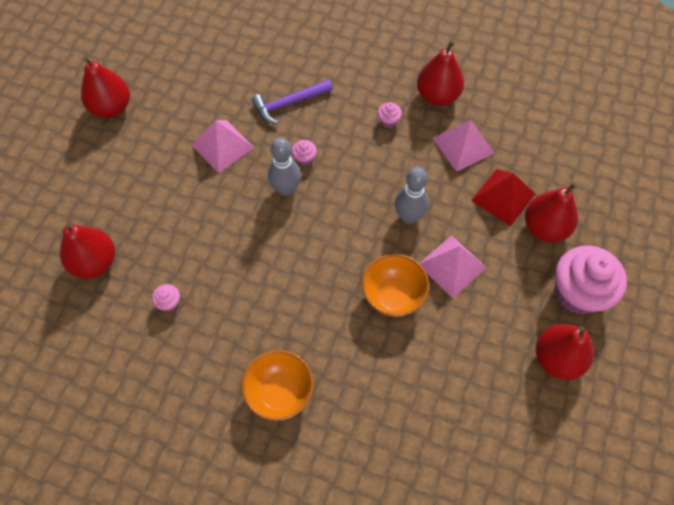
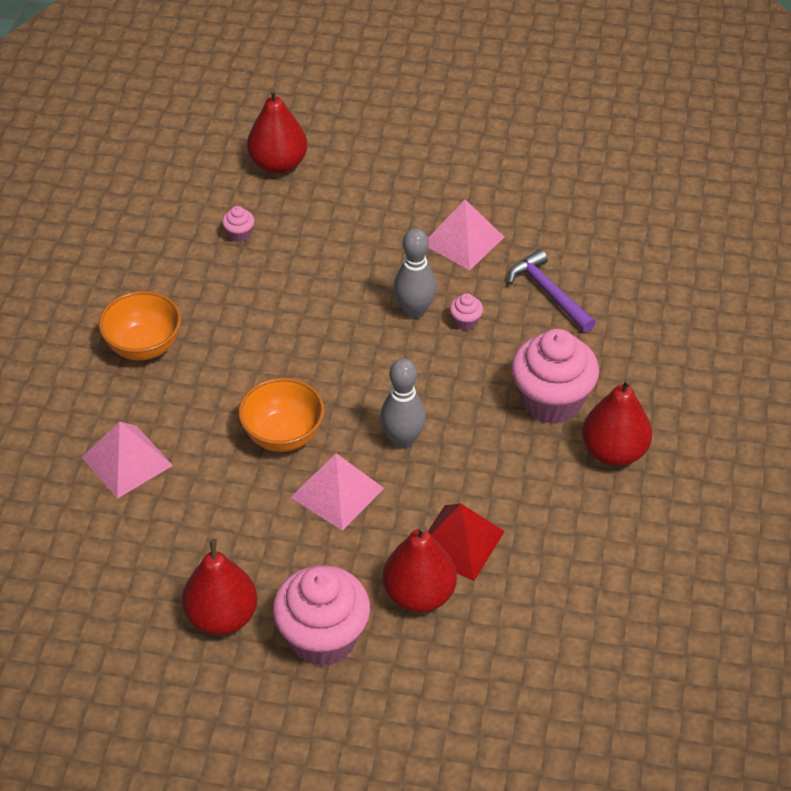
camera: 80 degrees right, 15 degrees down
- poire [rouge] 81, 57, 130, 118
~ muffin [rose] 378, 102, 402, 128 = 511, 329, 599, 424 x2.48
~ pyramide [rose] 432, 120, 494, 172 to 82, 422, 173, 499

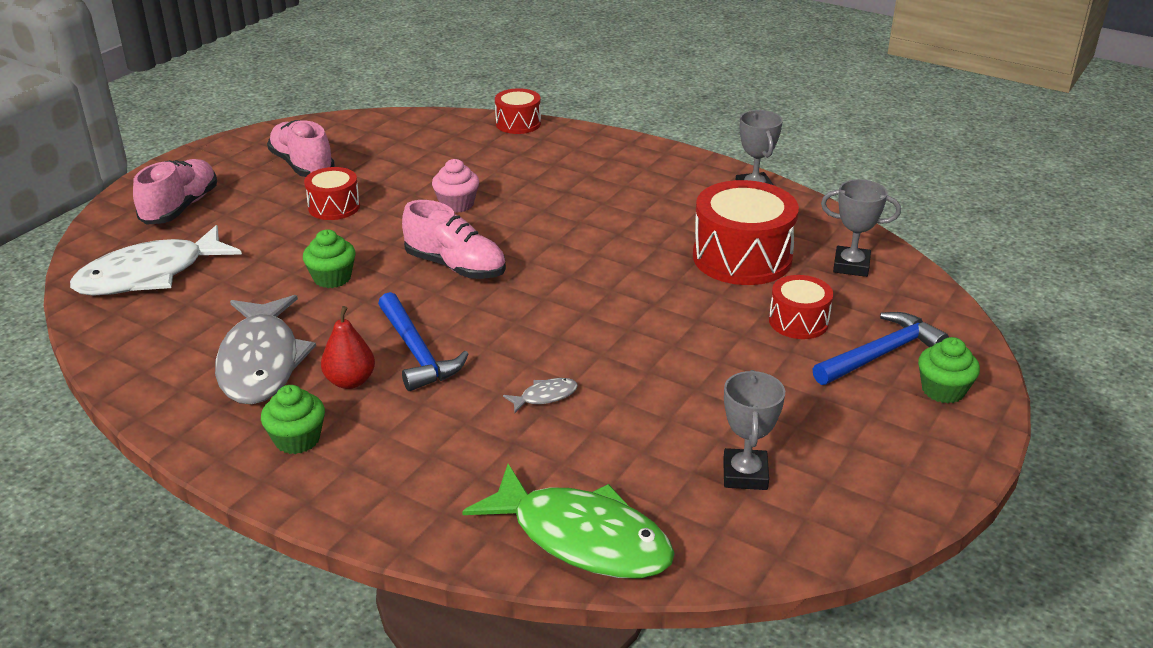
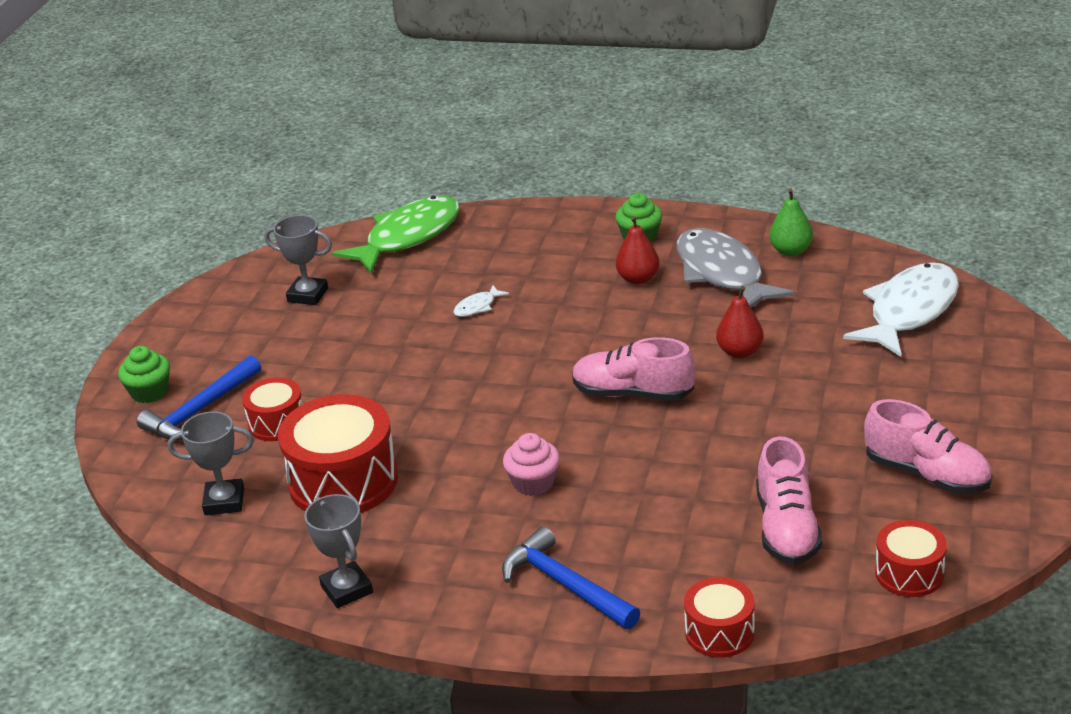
camera: 165 degrees right, 0 degrees up
~ chaussure [rose] 133, 159, 217, 225 to 756, 436, 823, 565
~ muffin [vert] 303, 229, 356, 288 to poire [rouge] 716, 286, 764, 358
~ tambour [rouge] 304, 167, 360, 220 to 875, 520, 947, 597
~ marteau [bleu] 378, 292, 468, 391 to 502, 526, 640, 629
~ muffin [rose] 432, 159, 479, 213 to 503, 433, 560, 496
~ poisson [vert] 462, 464, 675, 579 = 332, 196, 460, 274 120 degrees clockwise
~ poisson [gris] 503, 378, 578, 413 to poisson [blanc] 454, 285, 509, 317
~ trophée [gris] 723, 370, 785, 490 = 265, 215, 332, 305 60 degrees counterclockwise
+ poire [vert] 769, 188, 813, 256

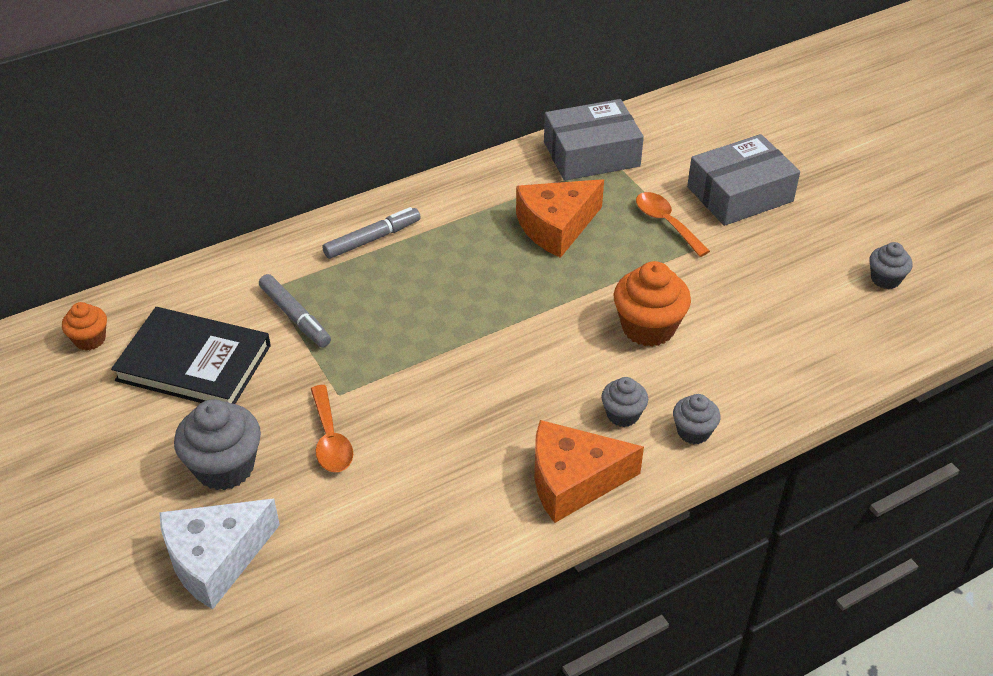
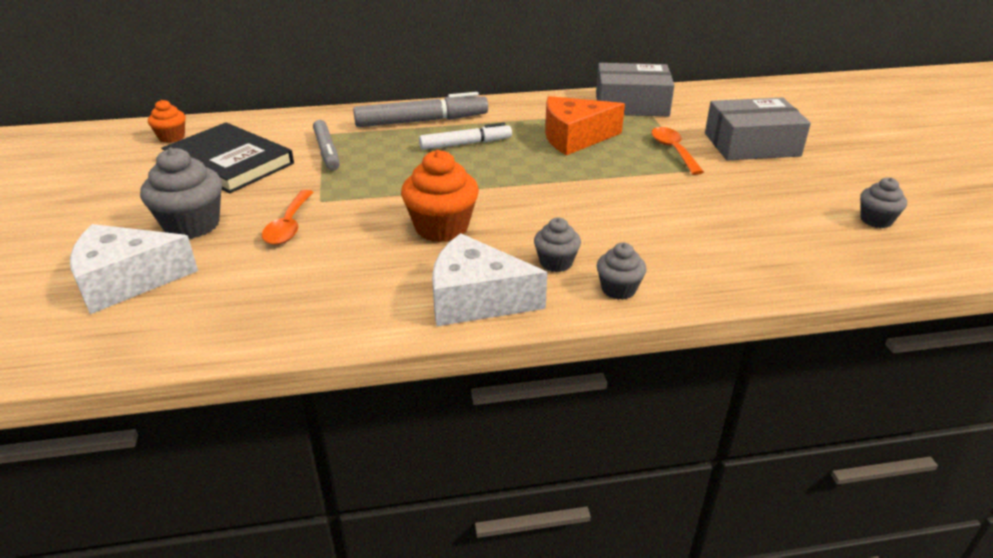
camera: 20 degrees right, 10 degrees down
~ feutre [gris] 323, 207, 421, 259 = 353, 92, 488, 127 x1.51
~ fromage [orange] 534, 420, 644, 523 to fromage [blanc] 432, 233, 548, 326
~ muffin [orange] 614, 261, 691, 347 to 401, 150, 479, 242
+ feutre [blanc] 419, 123, 512, 150

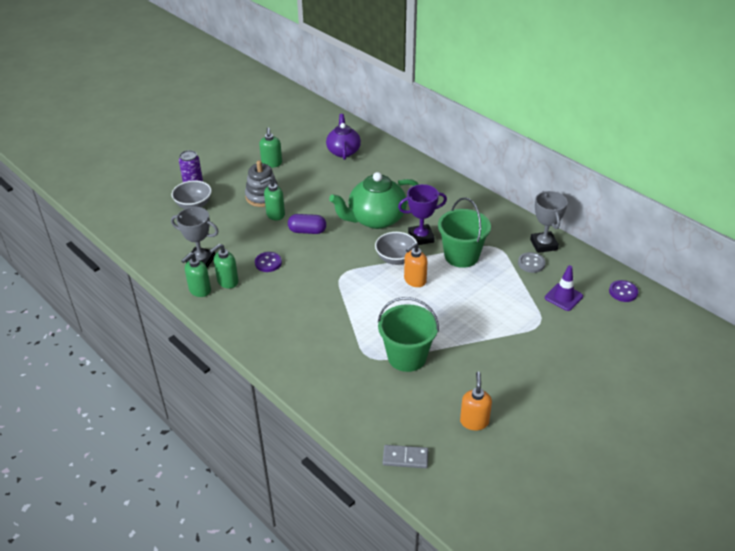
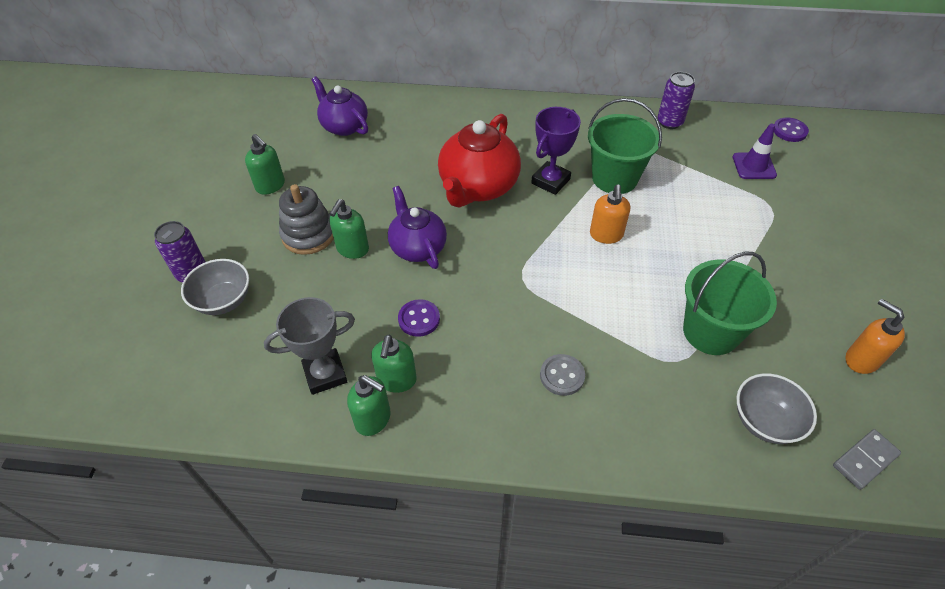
camera: 40 degrees left, 10 degrees up
~ distributeur de savon [vert] 181, 252, 211, 297 = 347, 375, 391, 436 60 degrees counterclockwise
~ gélule [violet] 288, 214, 326, 234 to théière [violet] 388, 186, 447, 269
~ théière [vert] 329, 172, 419, 229 to théière [rouge] 438, 114, 521, 208
~ bol [gris] 375, 232, 418, 265 to 736, 373, 817, 444
~ bouton [gris] 518, 252, 545, 273 to 540, 354, 585, 396
~ trophée [gris] 530, 191, 568, 253 to canette [violet] 657, 72, 695, 129

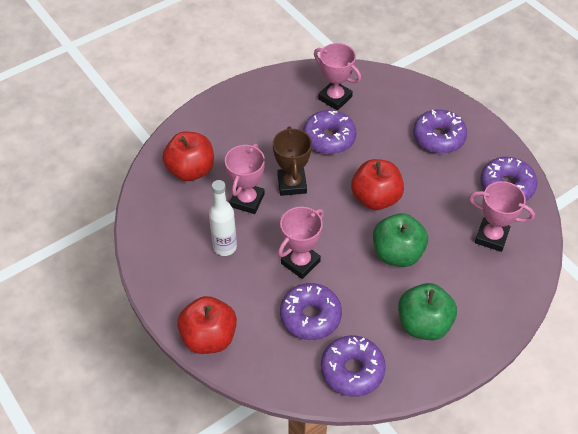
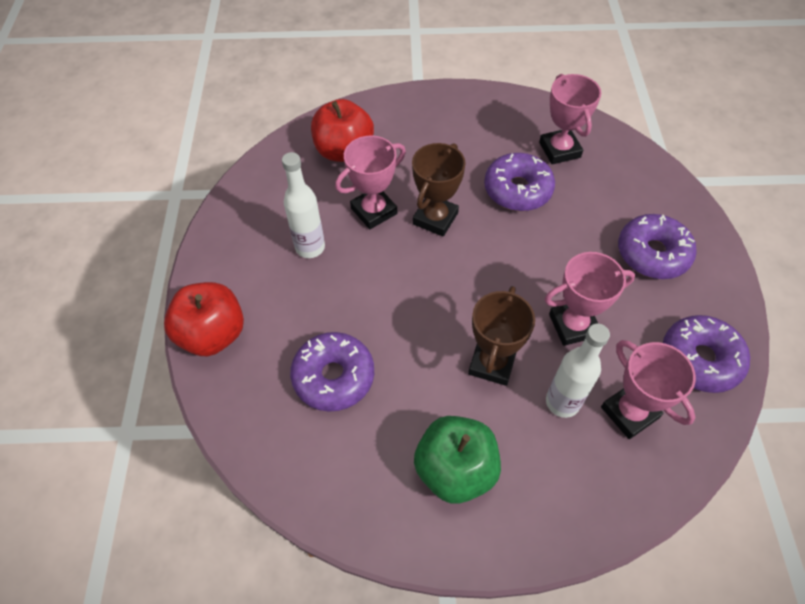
camera: 35 degrees right, 5 degrees up
~ trophée [rose] 278, 207, 324, 279 to 544, 252, 635, 346
- beignet [violet] 321, 335, 386, 397
- pomme [rouge] 351, 159, 404, 210
~ pomme [vert] 373, 213, 428, 267 to trophée [marron] 468, 286, 535, 386
+ bouteille [blanc] 546, 324, 610, 418

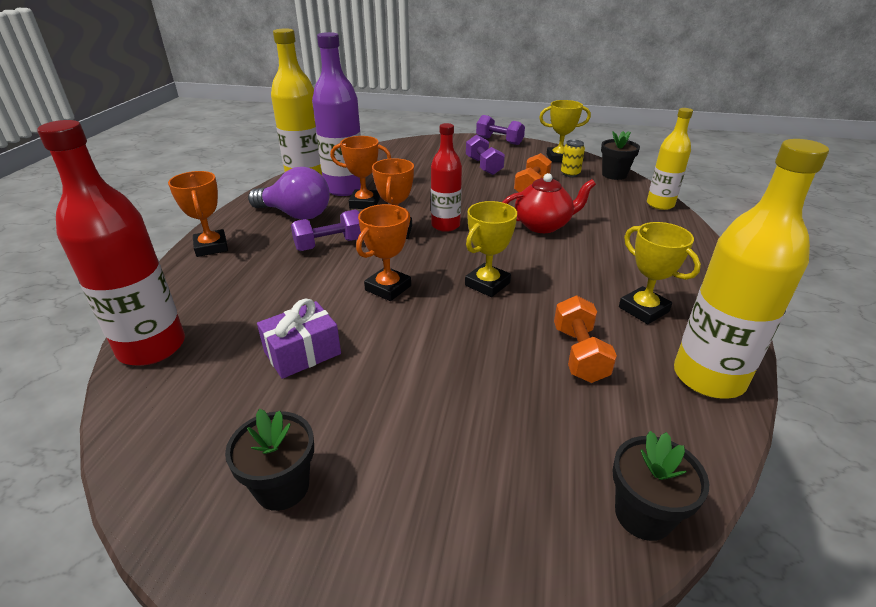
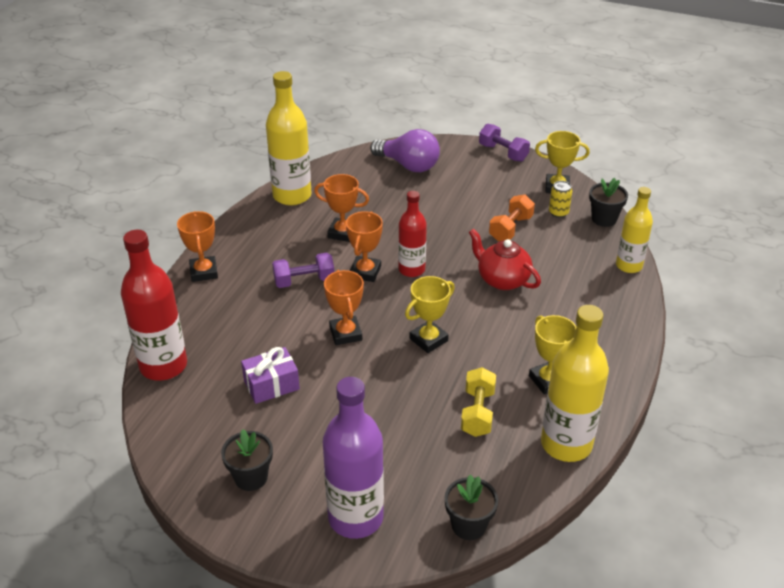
camera: 10 degrees right, 5 degrees up
~ ampoule [violet] 248, 167, 330, 220 to 370, 129, 440, 172
~ bouteille [violet] 312, 32, 361, 196 to 323, 377, 384, 539
~ trophée [orange] 356, 204, 411, 301 = 324, 270, 364, 345 60 degrees counterclockwise
- haltère [violet] 466, 134, 505, 175
~ théière [rouge] 502, 173, 596, 233 = 469, 229, 541, 290 135 degrees counterclockwise
~ haltère [orange] 554, 296, 617, 383 to haltère [jaune] 461, 367, 496, 437

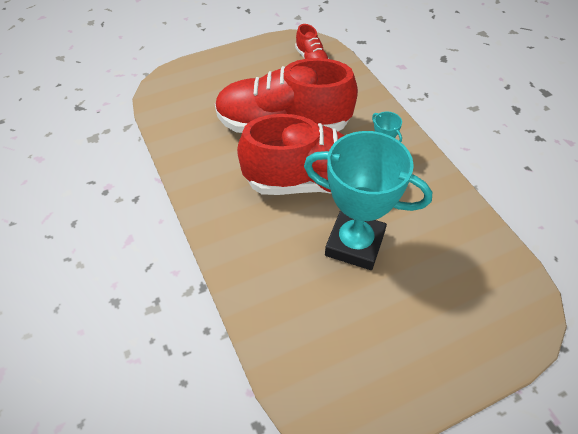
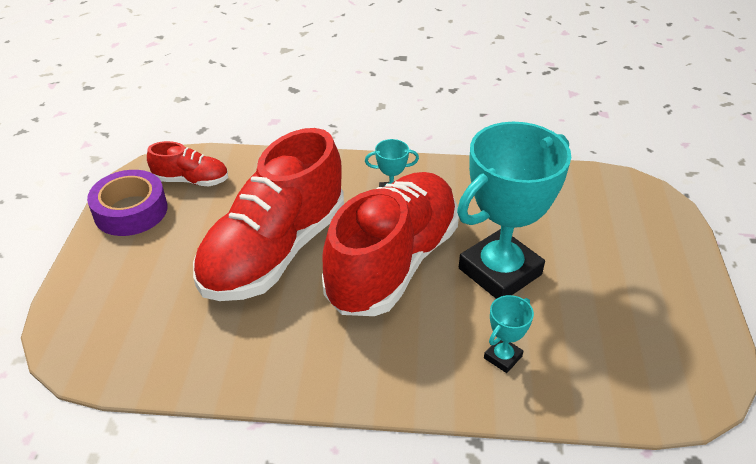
camera: 60 degrees left, 10 degrees down
+ ruban adhésif [violet] 87, 170, 167, 236
+ trophée [turquoise] 484, 295, 534, 373

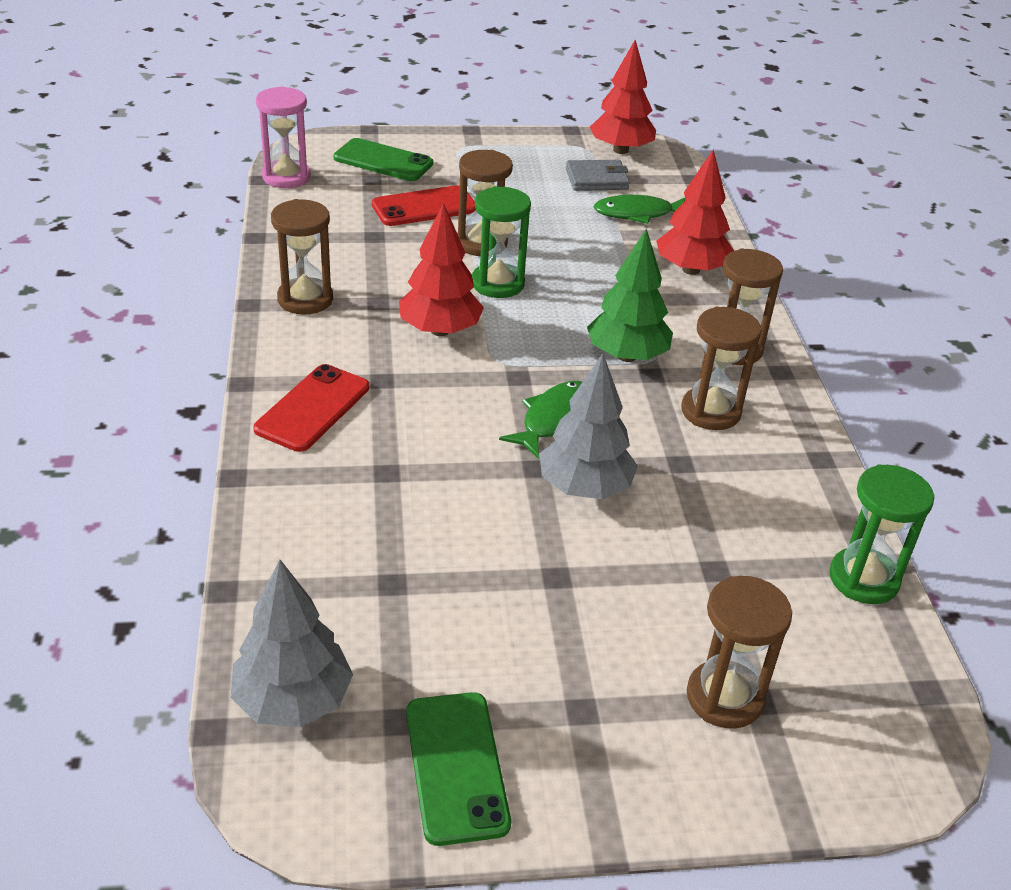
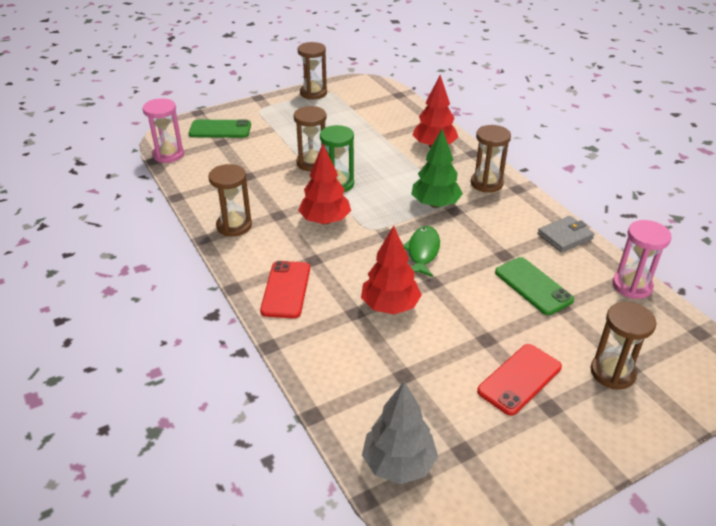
camera: 20 degrees left, 0 degrees up
~ téléphone [rouge] 372, 185, 476, 226 to 477, 344, 562, 416
~ téléphone [vert] 406, 692, 511, 846 to 495, 257, 574, 315
- arbre [gris] 539, 354, 638, 499
~ portefeuille [gris] 566, 160, 630, 191 to 537, 216, 594, 253
~ arbre [rouge] 590, 40, 656, 154 to 361, 225, 422, 314
- poisson [vert] 593, 195, 685, 224
~ sablier [marron] 681, 307, 761, 430 to 298, 42, 327, 100
~ sablier [vert] 829, 464, 935, 604 to sablier [rose] 613, 220, 672, 299

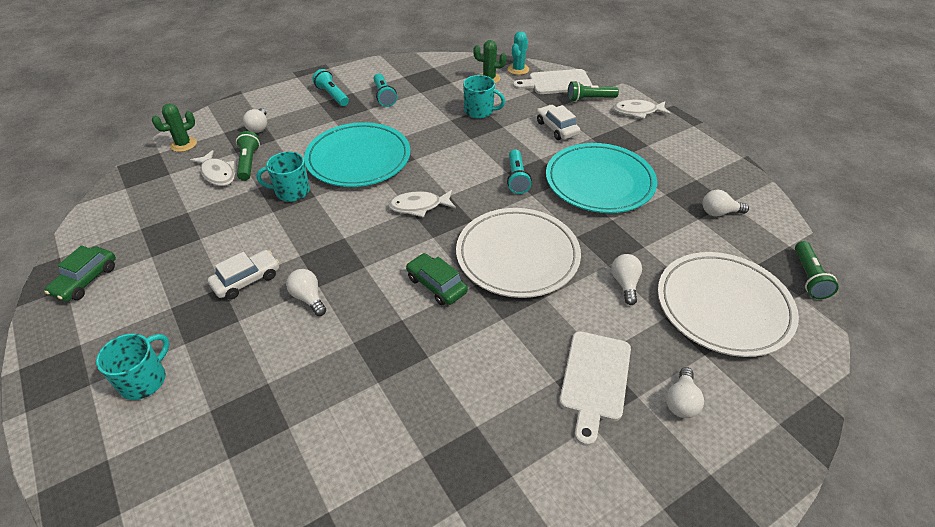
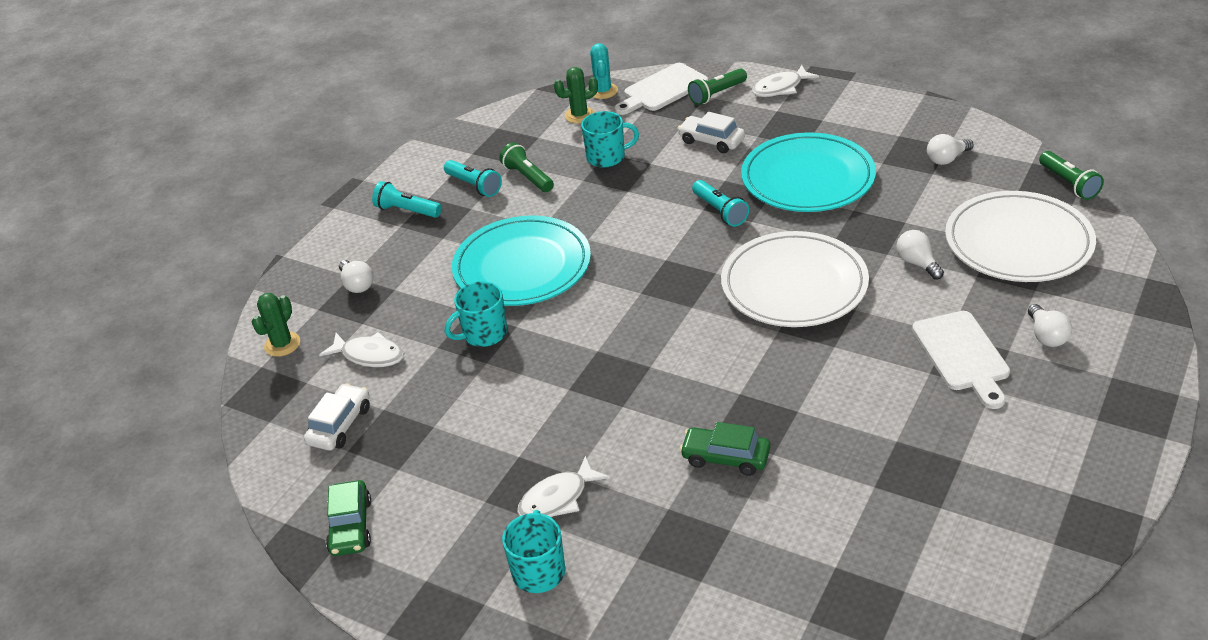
camera: 25 degrees left, 5 degrees down
~ voiture [blanc] 208, 250, 279, 299 to 304, 383, 370, 450
~ lampe de poche [vert] 236, 131, 260, 181 to 499, 142, 554, 192
- ampoule [blanc] 286, 269, 326, 316
~ poisson [blanc] 388, 190, 456, 218 to 517, 455, 610, 517
~ voiture [vert] 406, 253, 468, 305 to 680, 422, 770, 476

